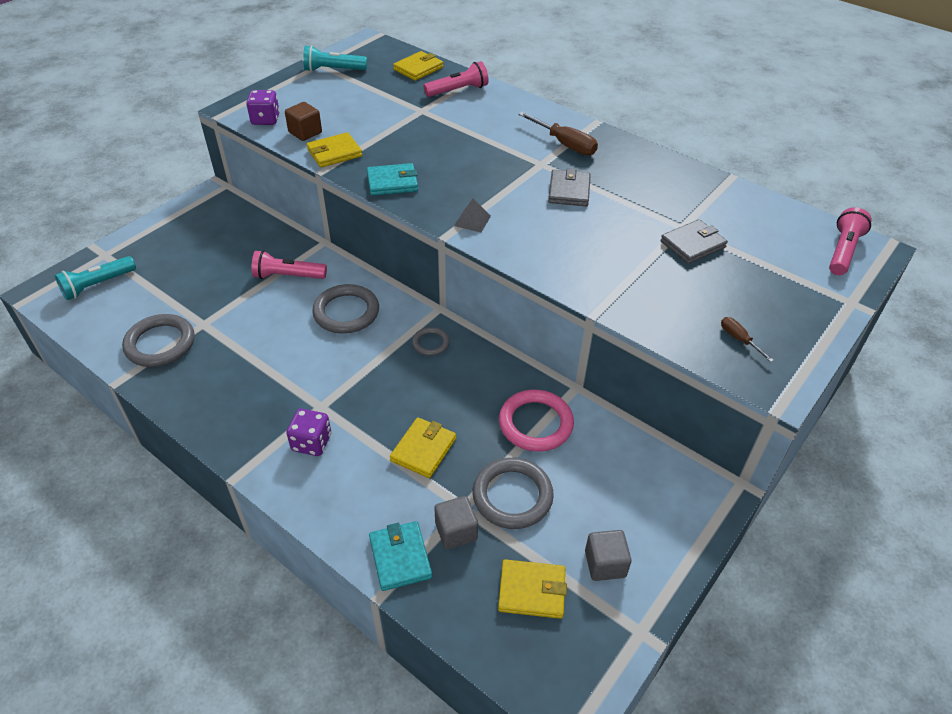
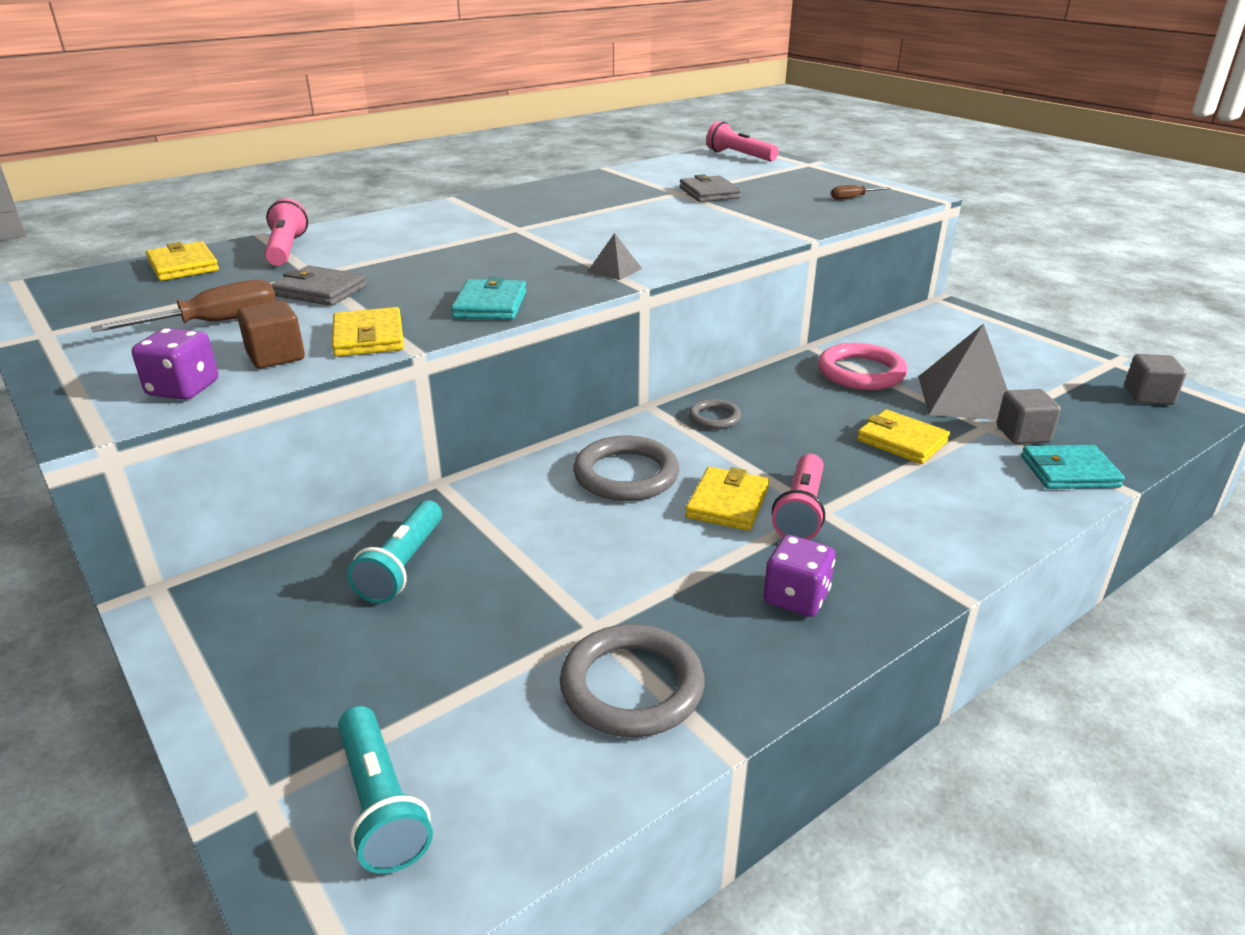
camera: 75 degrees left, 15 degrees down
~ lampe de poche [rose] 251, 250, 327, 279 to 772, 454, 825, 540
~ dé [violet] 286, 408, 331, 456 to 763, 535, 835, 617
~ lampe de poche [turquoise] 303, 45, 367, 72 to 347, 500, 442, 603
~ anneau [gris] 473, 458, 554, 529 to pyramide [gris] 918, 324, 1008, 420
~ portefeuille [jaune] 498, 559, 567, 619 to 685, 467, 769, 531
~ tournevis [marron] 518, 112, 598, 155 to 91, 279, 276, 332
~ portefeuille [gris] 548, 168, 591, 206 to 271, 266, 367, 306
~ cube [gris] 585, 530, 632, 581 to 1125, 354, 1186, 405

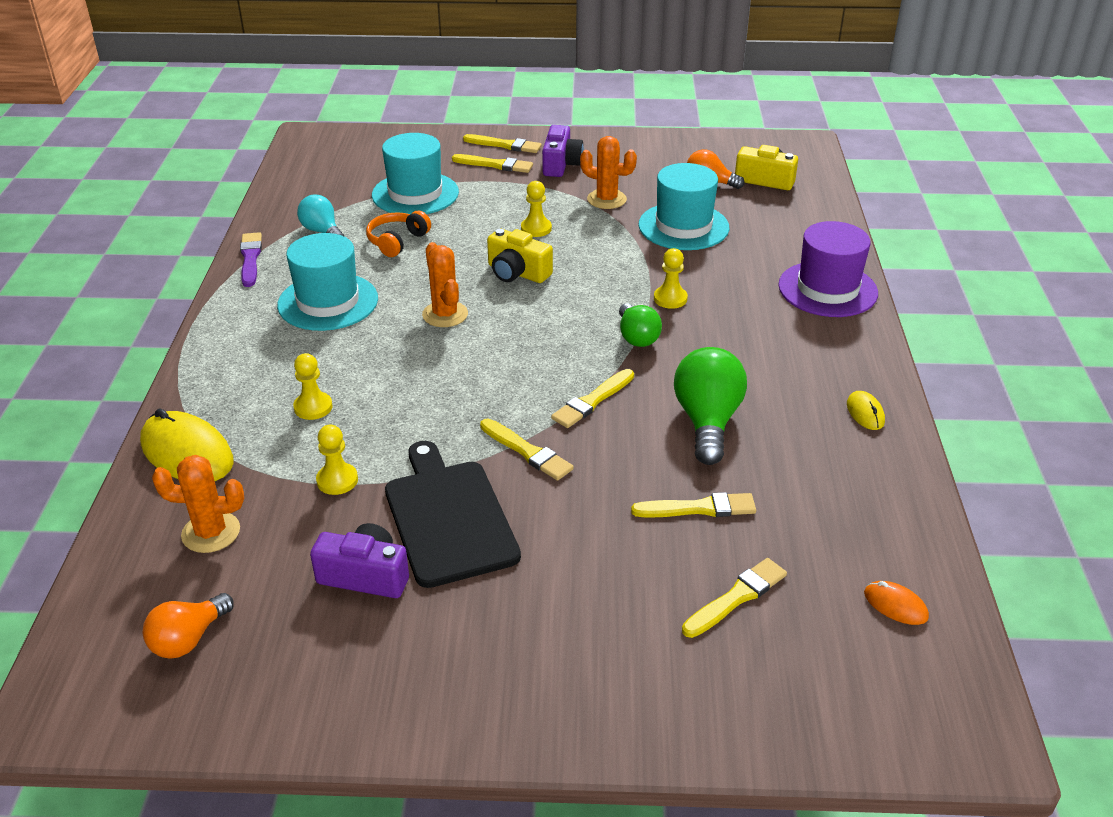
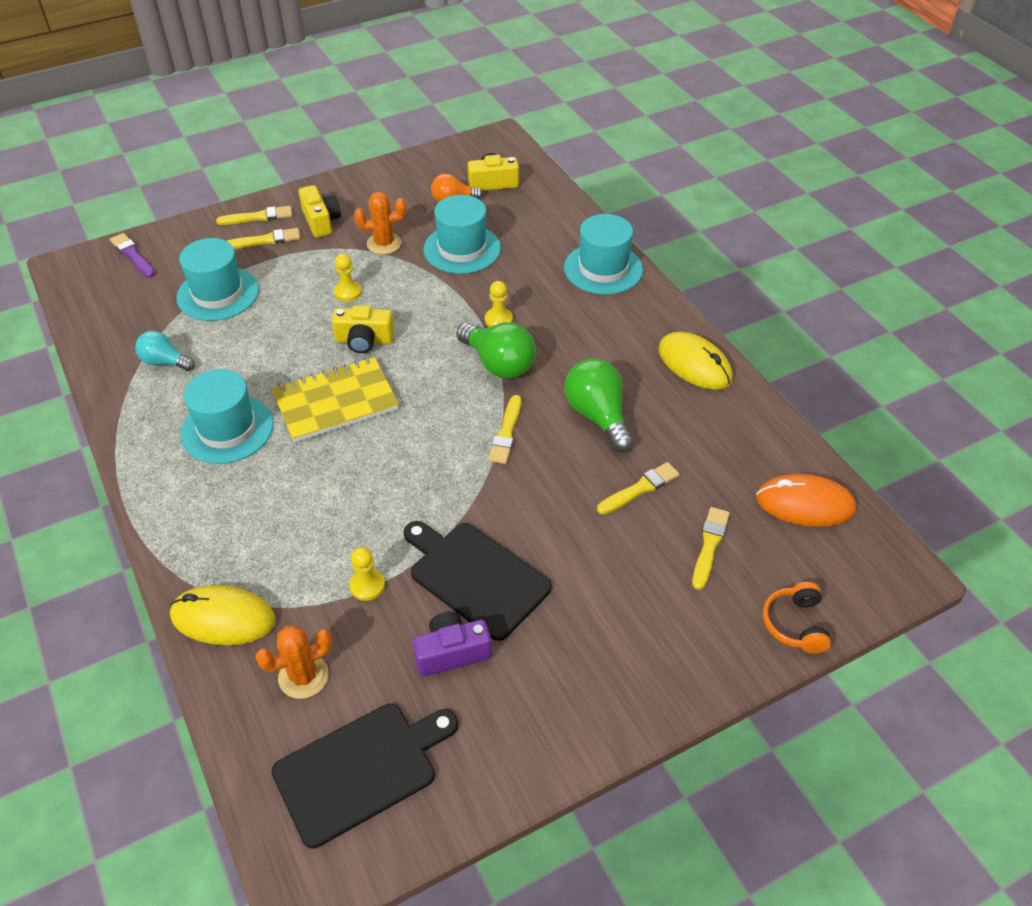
camera: 30 degrees left, 10 degrees up
~ ampoule [orange] 143, 593, 234, 658 to planche à découper [noir] 271, 704, 458, 849
~ pinceau [violet] 240, 232, 262, 287 to 110, 233, 155, 278
- pion [jaune] 293, 353, 332, 420
~ casque audio [orange] 366, 211, 431, 257 to 763, 582, 831, 654
~ cactus [orange] 422, 242, 468, 327 to carnet [jaune] 272, 357, 399, 442
- pinceau [jaune] 480, 418, 574, 481
~ appareil photo [violet] 542, 125, 584, 177 to appareil photo [jaune] 299, 185, 341, 237
~ ampoule [vert] 619, 303, 662, 347 = 456, 322, 536, 378 x1.61
~ chapeau [violet] 778, 221, 878, 317 to chapeau [turquoise] 564, 214, 643, 295
~ souris [jaune] 847, 391, 885, 430 = 658, 332, 733, 390 x2.04
~ souris [orange] 864, 581, 929, 625 = 756, 474, 857, 527 x2.04

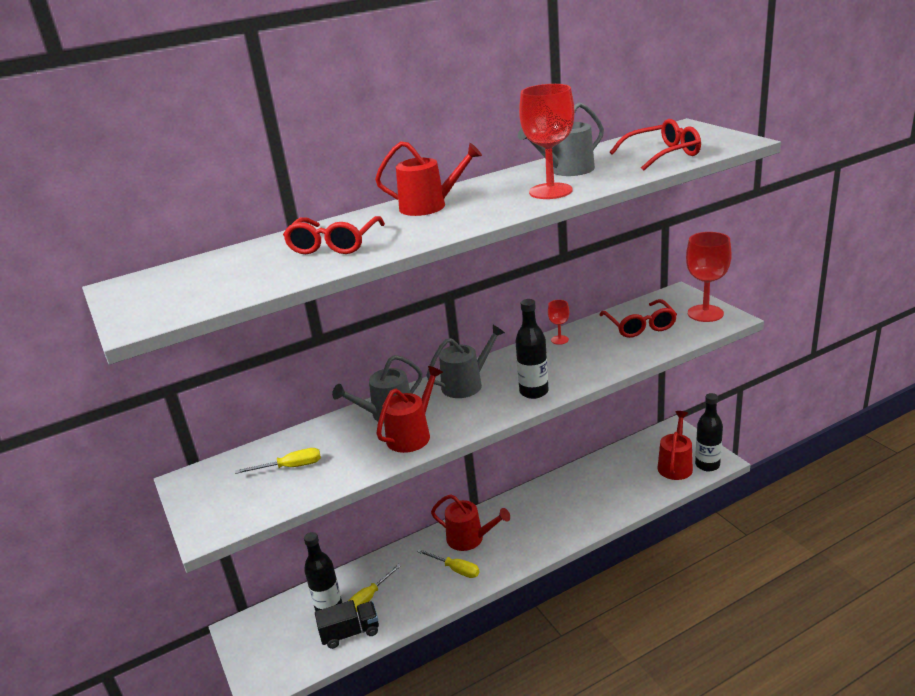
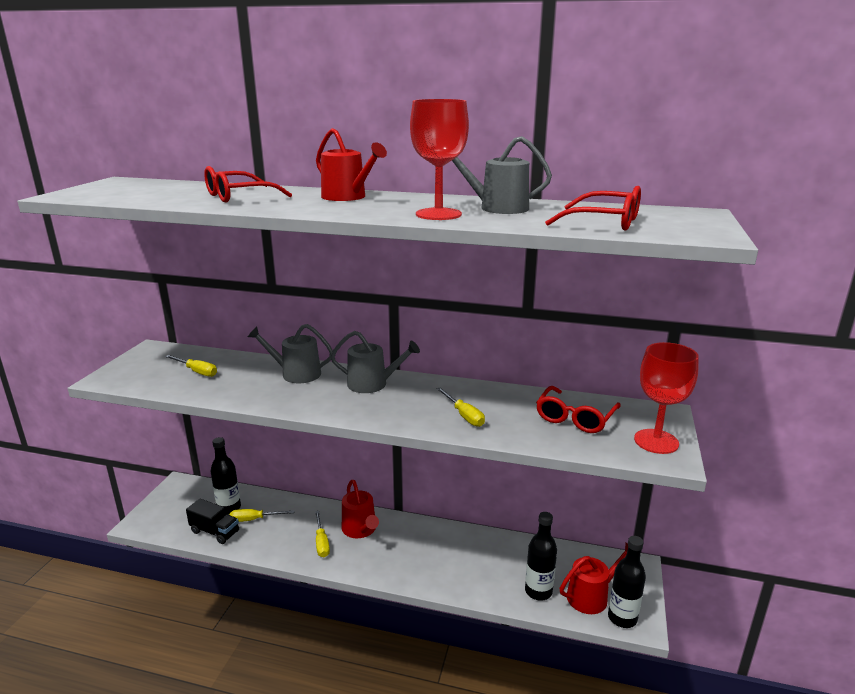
camera: 40 degrees right, 5 degrees down
- arrosoir [rouge] 376, 366, 443, 453
~ bouteille [noir] 515, 299, 549, 399 to 525, 512, 557, 601
- verre à pied [rouge] 548, 300, 569, 345
+ tournevis [jaune] 437, 387, 485, 427

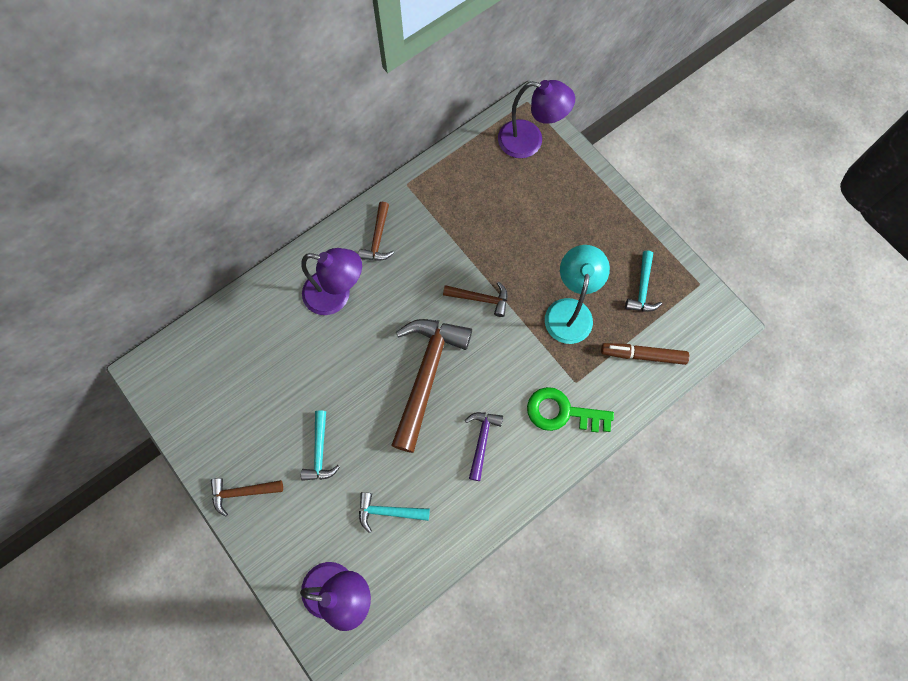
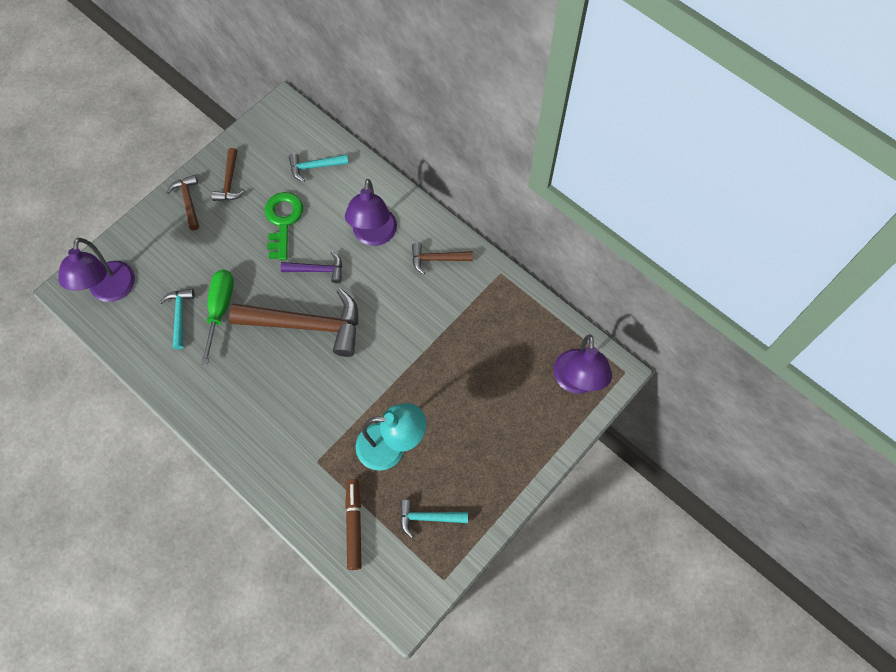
camera: 80 degrees right, 5 degrees down
~ marteau [turquoise] 301, 411, 340, 481 to 289, 154, 349, 182
~ marteau [marron] 443, 282, 507, 317 to 211, 148, 245, 201
~ marteau [violet] 465, 412, 503, 481 to 281, 251, 342, 283
~ clé [vert] 527, 387, 614, 432 to 265, 192, 303, 260
+ tournevis [vert] 201, 270, 234, 365

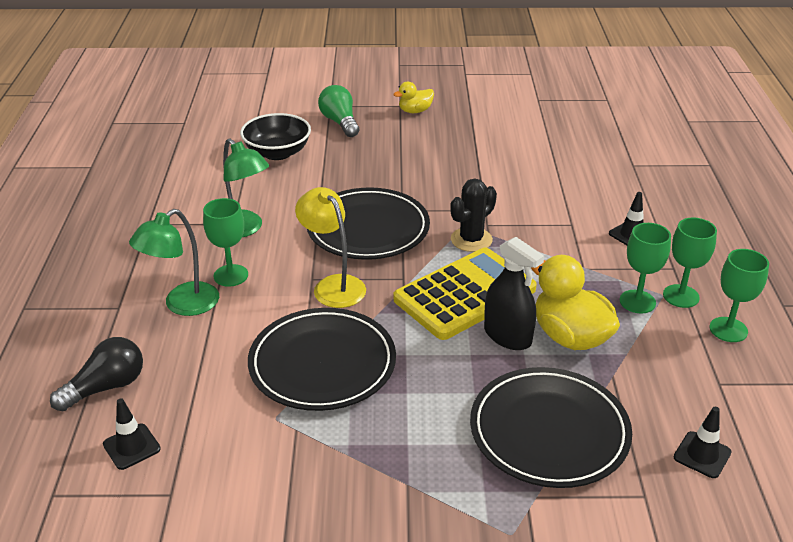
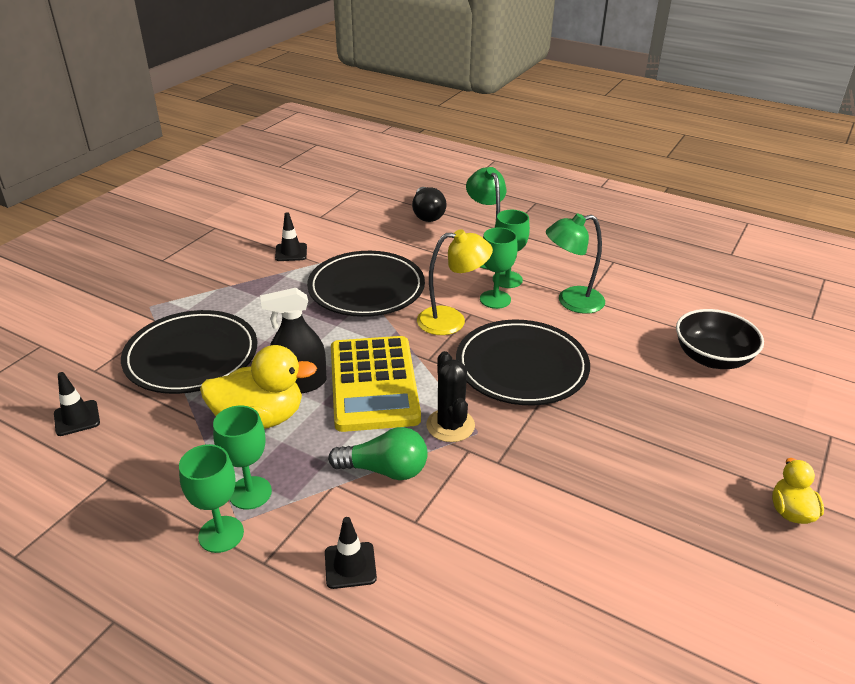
camera: 120 degrees right, 0 degrees up
~ cône de chantier [noir] 103, 398, 161, 470 to 275, 213, 307, 261
~ ampoule [vert] 318, 85, 359, 137 to 328, 427, 428, 480
~ verre à pied [vert] 709, 249, 769, 342 to 480, 227, 518, 309

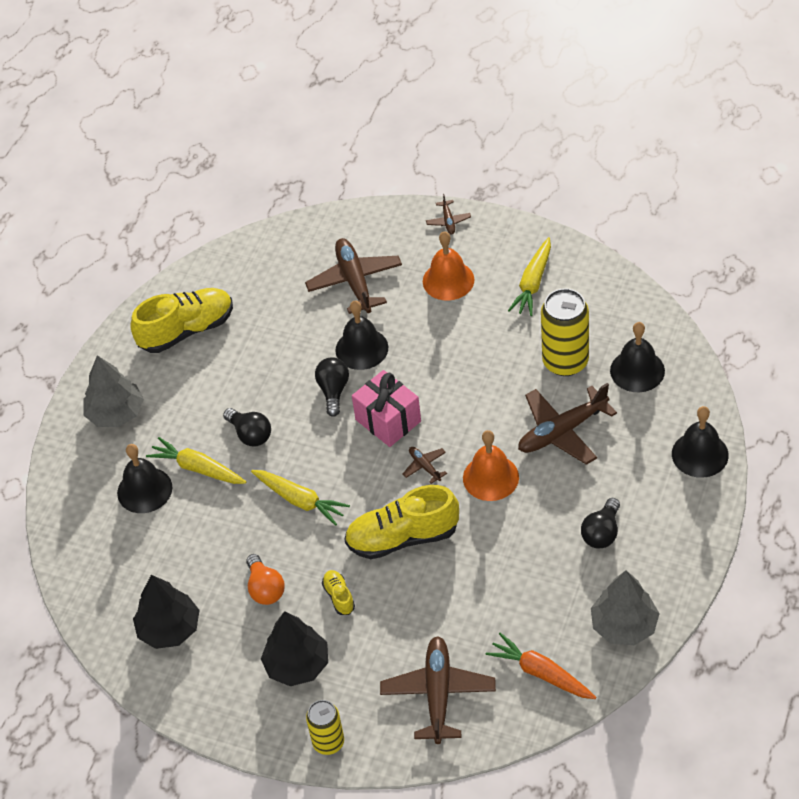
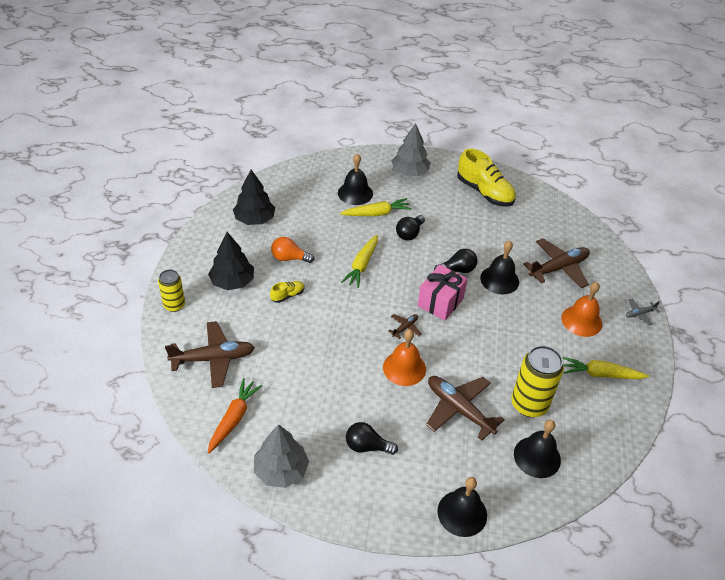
camera: 70 degrees right, 5 degrees down
~ carotte [jaune] 146, 437, 246, 484 = 340, 198, 412, 216 60 degrees clockwise
~ ampoule [orange] 246, 554, 285, 605 = 271, 237, 315, 263 45 degrees clockwise
- chaussure [jaune] 344, 485, 459, 559
~ avion [marron] 426, 194, 471, 235 to avion [gris] 626, 299, 660, 325

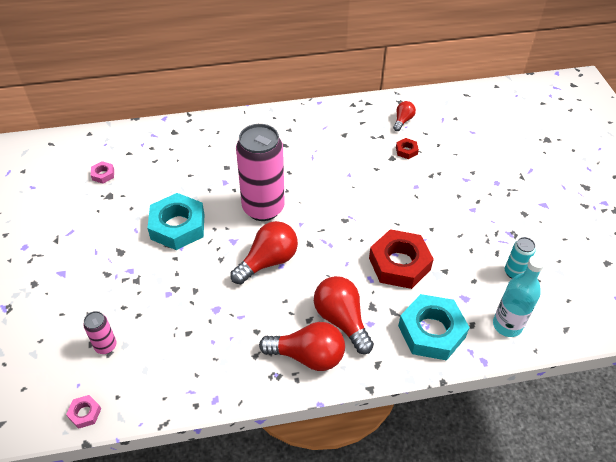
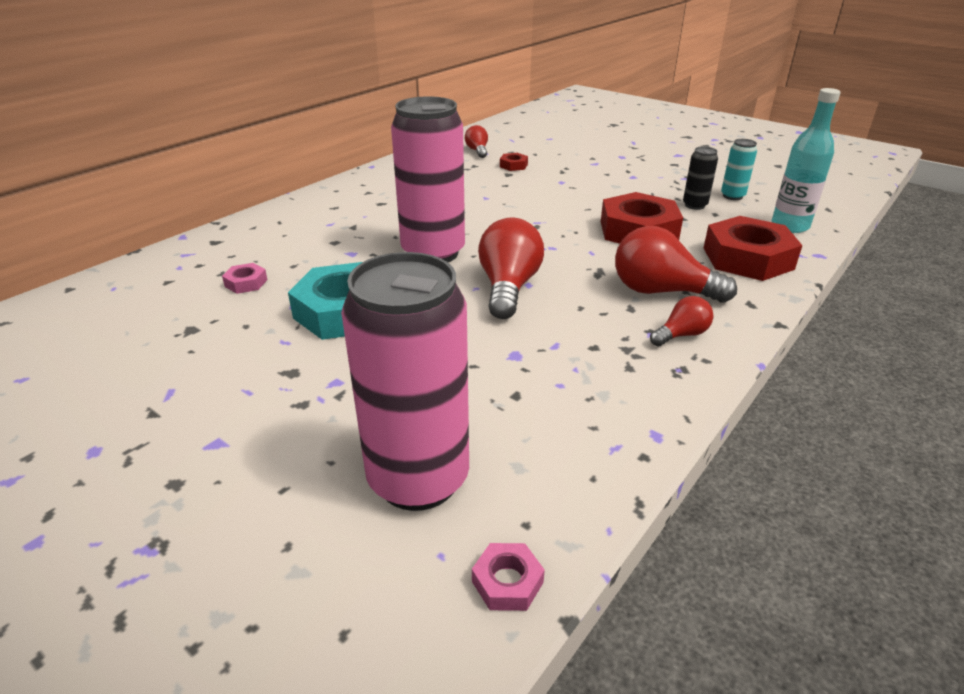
camera: 40 degrees left, 15 degrees down
~ canette [rose] 83, 311, 116, 354 = 341, 252, 469, 511 x2.24
~ écrou [rose] 91, 161, 114, 184 to 222, 263, 268, 294
~ ampoule [rouge] 259, 322, 345, 371 = 650, 296, 713, 346 x0.54
~ écrou [turquoise] 398, 294, 470, 361 to écrou [rouge] 703, 216, 803, 281
+ canette [noir] 683, 146, 718, 210

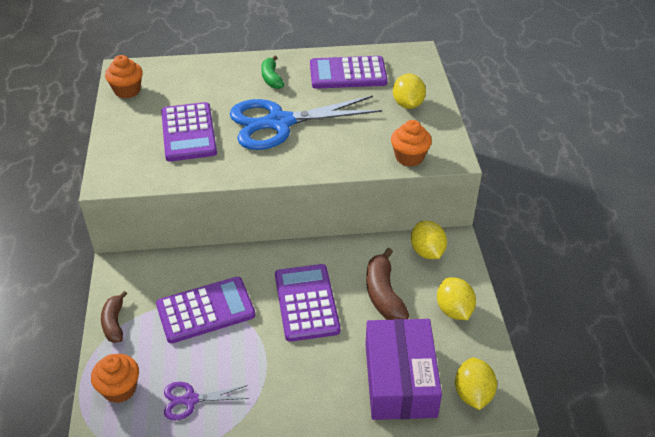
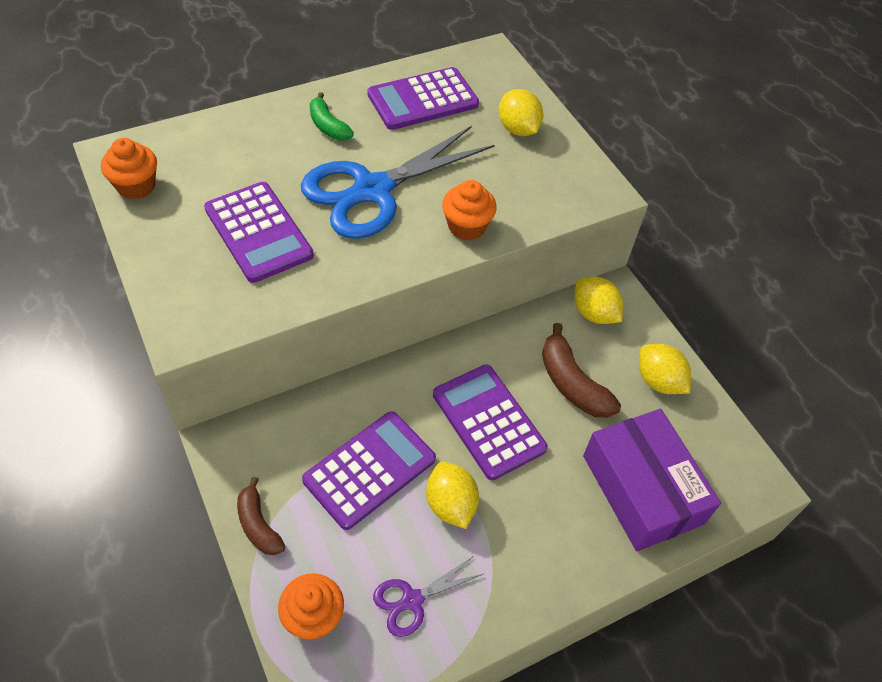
camera: 25 degrees left, 10 degrees up
~ muffin [orange] 391, 120, 432, 167 to 442, 180, 497, 240
~ citron [jaune] 455, 358, 497, 410 to 426, 462, 479, 529

